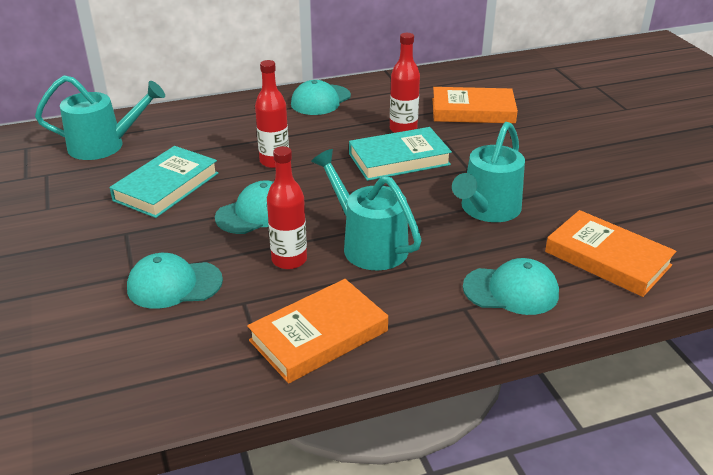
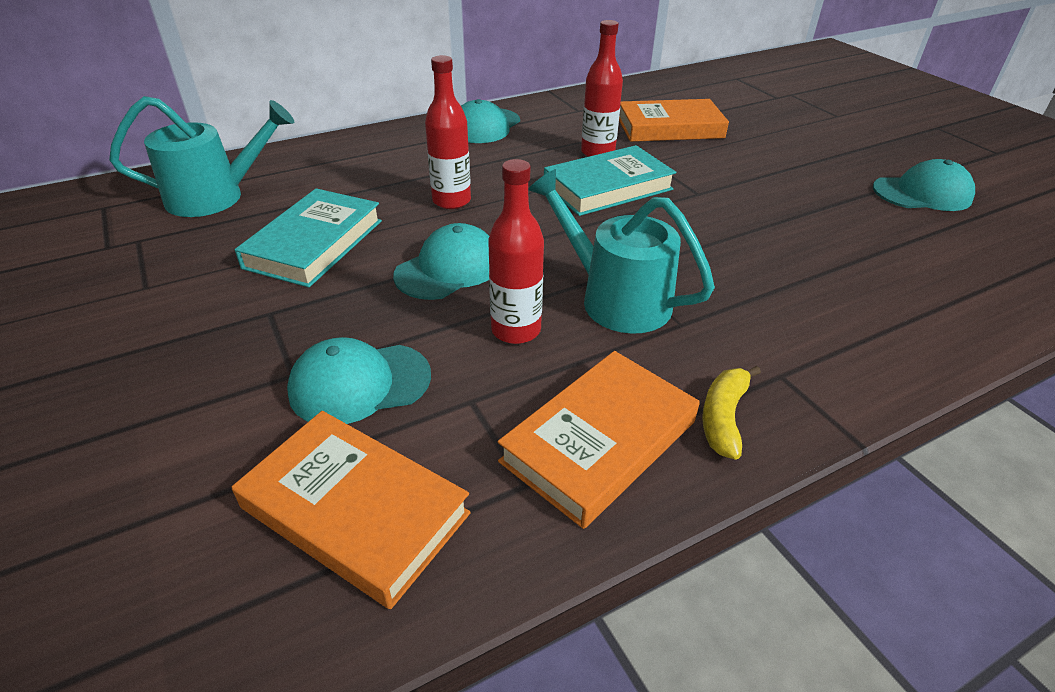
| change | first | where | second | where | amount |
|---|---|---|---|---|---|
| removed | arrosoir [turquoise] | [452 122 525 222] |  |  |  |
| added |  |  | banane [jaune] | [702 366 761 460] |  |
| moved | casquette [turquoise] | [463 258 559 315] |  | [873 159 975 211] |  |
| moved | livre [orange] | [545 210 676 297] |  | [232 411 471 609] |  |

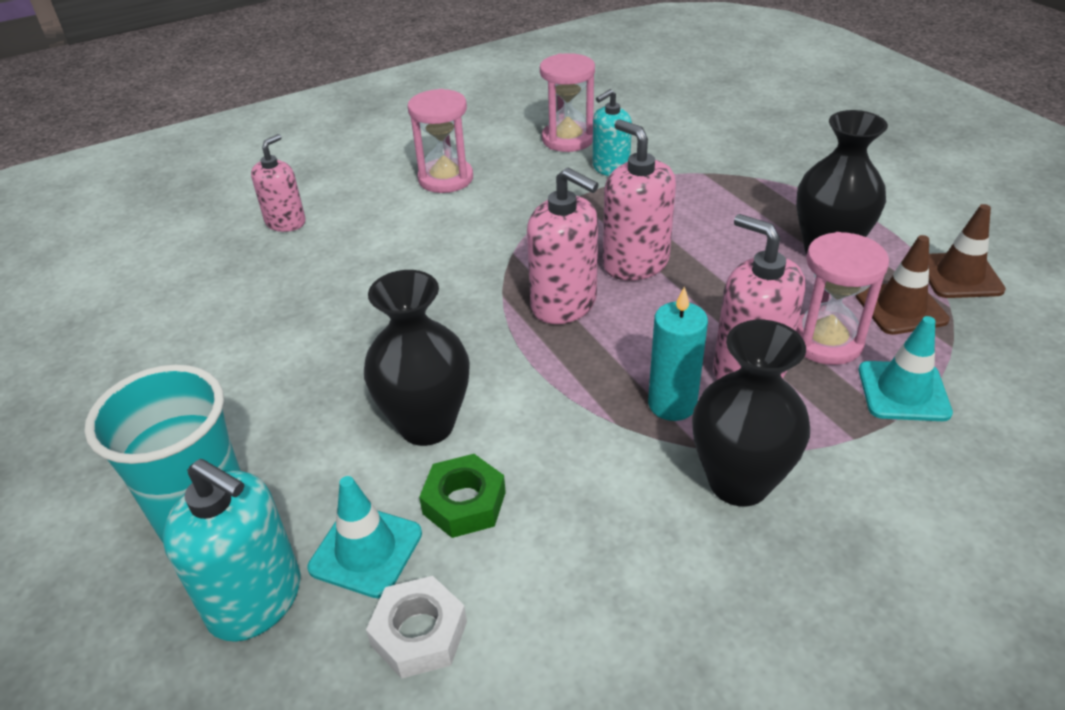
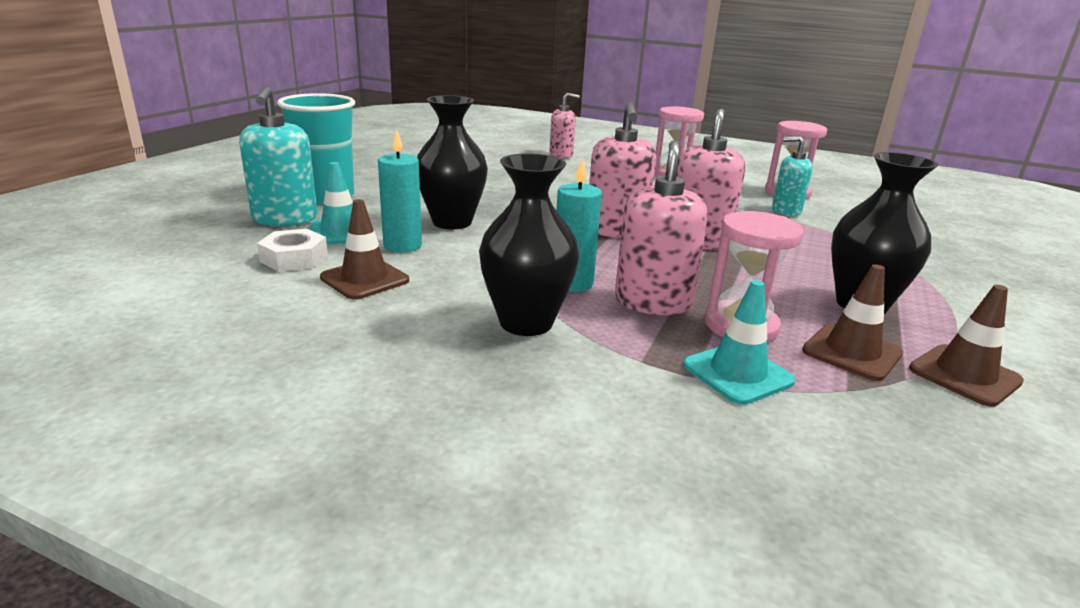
| change | first | where | second | where | amount |
|---|---|---|---|---|---|
| added |  |  | cône de chantier [marron] | [320 199 409 300] |  |
| replaced | écrou [vert] | [419 454 506 538] | bougie [turquoise] | [378 130 422 253] |  |

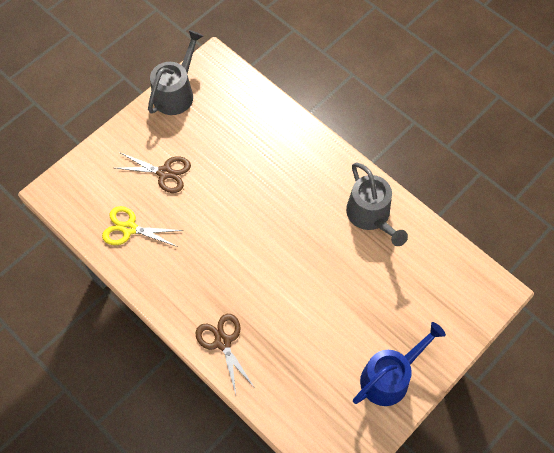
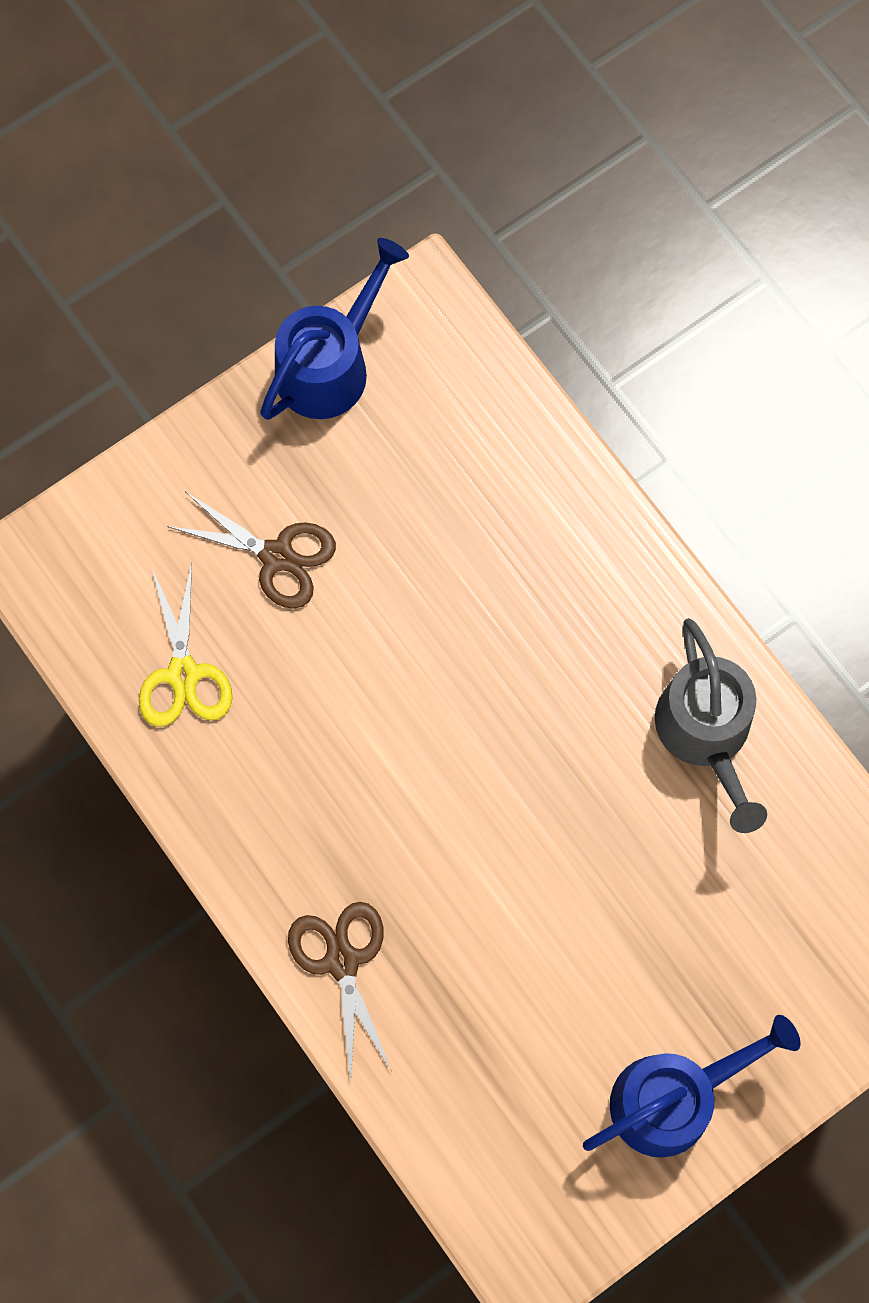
| change | first | where | second | where | amount |
|---|---|---|---|---|---|
| recoloured | arrosoir [gris] | [148 30 203 115] | arrosoir [bleu] | [260 238 409 420] |  |
| turned | ciseaux [jaune] | [102 206 183 247] |  | [139 563 232 727] | 120 degrees counterclockwise |

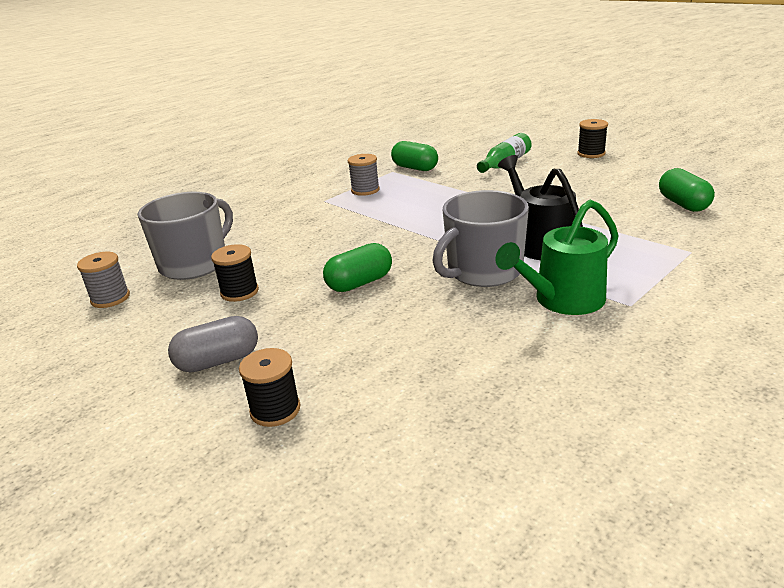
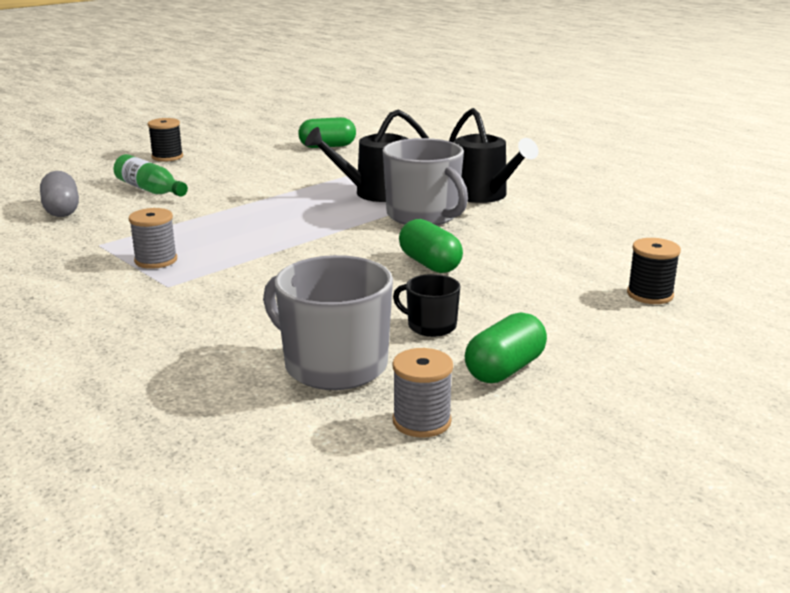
| change | first | where | second | where | amount |
|---|---|---|---|---|---|
| moved | gélule [gris] | [168 316 258 373] |  | [40 171 79 217] |  |
| moved | gélule [vert] | [391 141 438 171] |  | [465 312 547 383] |  |
| replaced | bobine [noir] | [211 244 259 302] | tasse [noir] | [393 274 461 337] |  |
| recoloured | arrosoir [vert] | [495 200 619 315] | arrosoir [noir] | [449 108 538 203] |  |

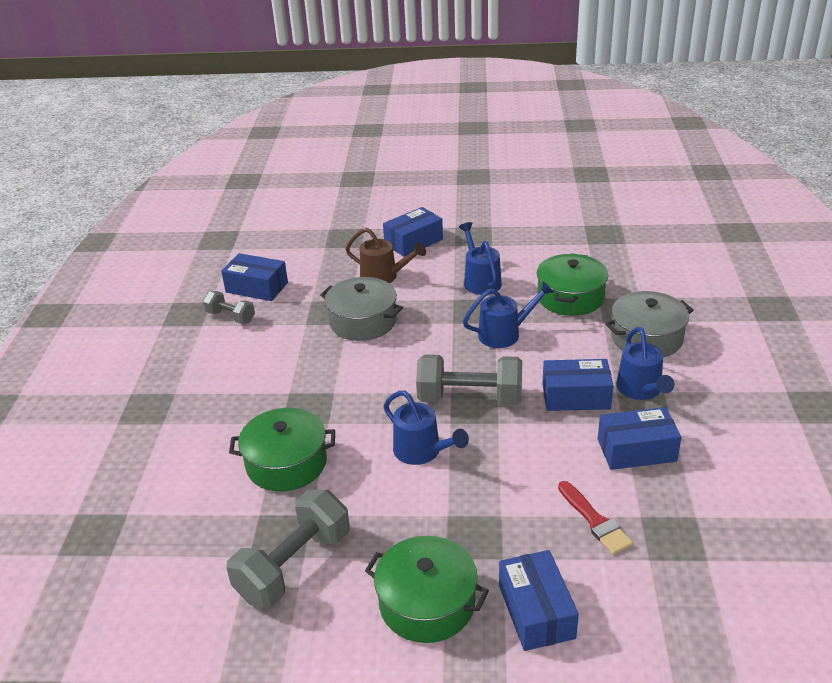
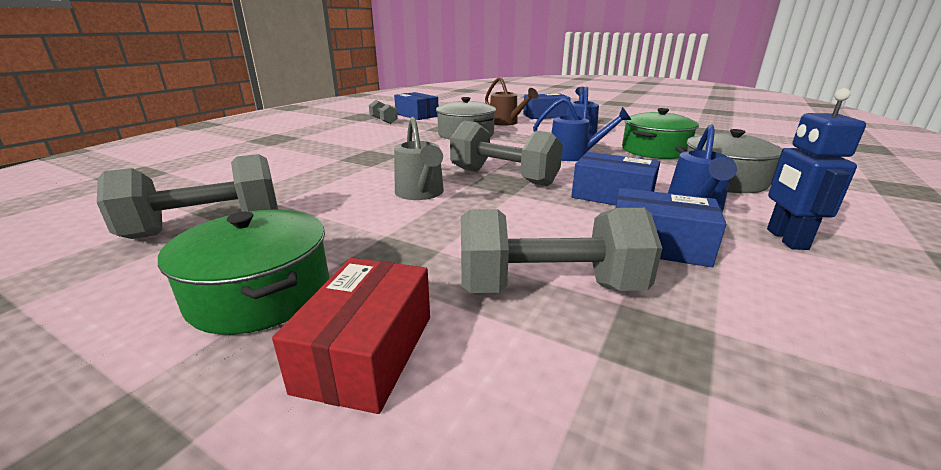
| change | first | where | second | where | amount |
|---|---|---|---|---|---|
| removed | marmite [vert] | [229 408 335 492] |  |  |  |
| added |  |  | robot [bleu] | [767 88 866 250] |  |
| replaced | pinceau [rouge] | [558 481 633 555] | haltère [gris] | [461 208 662 293] |  |
| recoloured | arrosoir [bleu] | [384 391 469 465] | arrosoir [gris] | [394 117 444 200] |  |
| recoloured | boîte [bleu] | [499 550 579 651] | boîte [rouge] | [272 258 430 414] |  |

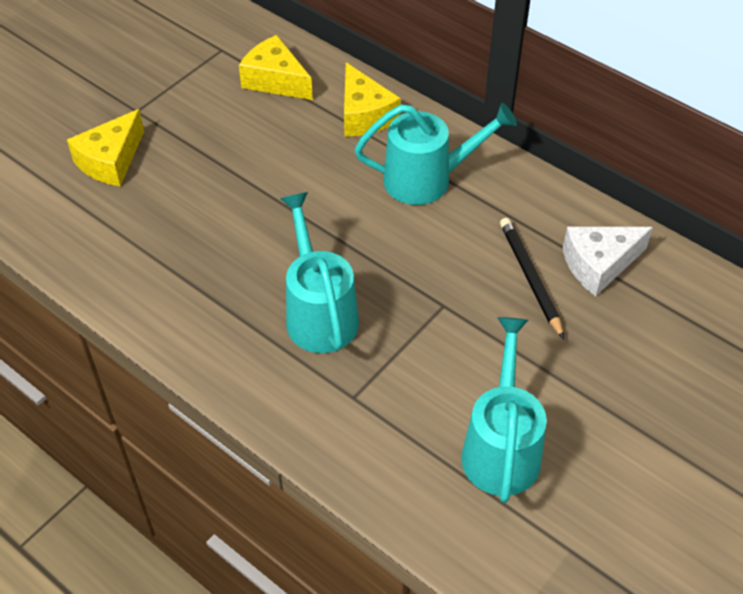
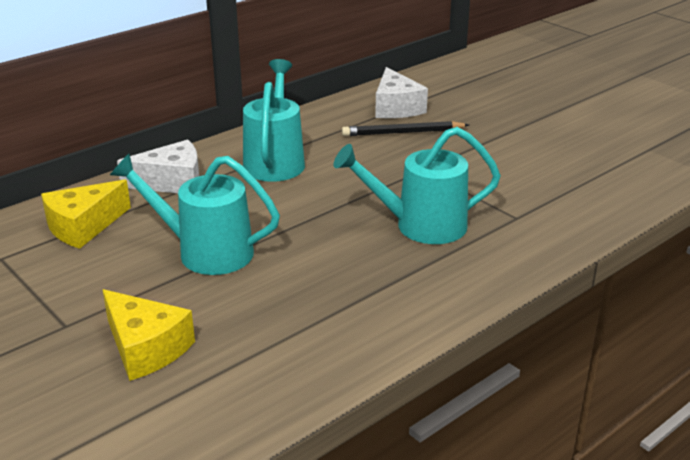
| change | first | where | second | where | amount |
|---|---|---|---|---|---|
| moved | arrosoir [turquoise] | [461 317 547 503] |  | [110 154 280 275] |  |
| recoloured | fromage [jaune] | [344 62 401 137] | fromage [blanc] | [117 139 199 193] |  |

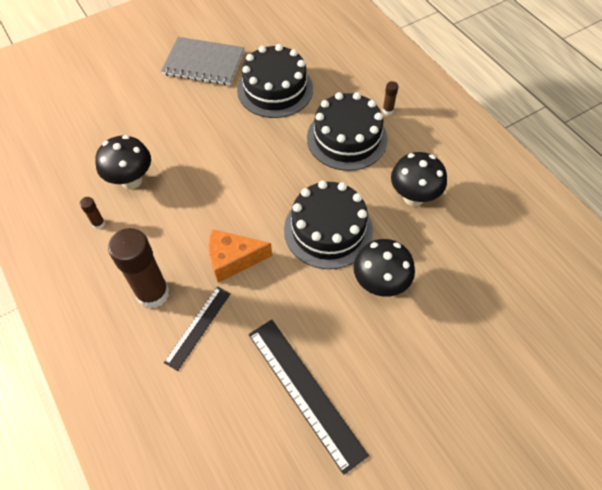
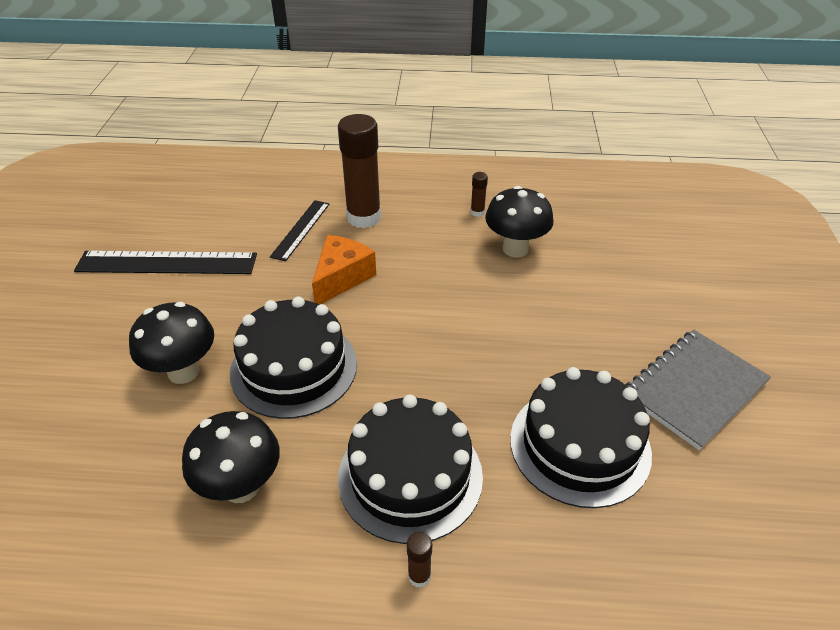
| change | first | where | second | where | amount |
|---|---|---|---|---|---|
| turned | règle [noir] | [164 287 231 371] |  | [270 200 330 261] | 45 degrees clockwise |

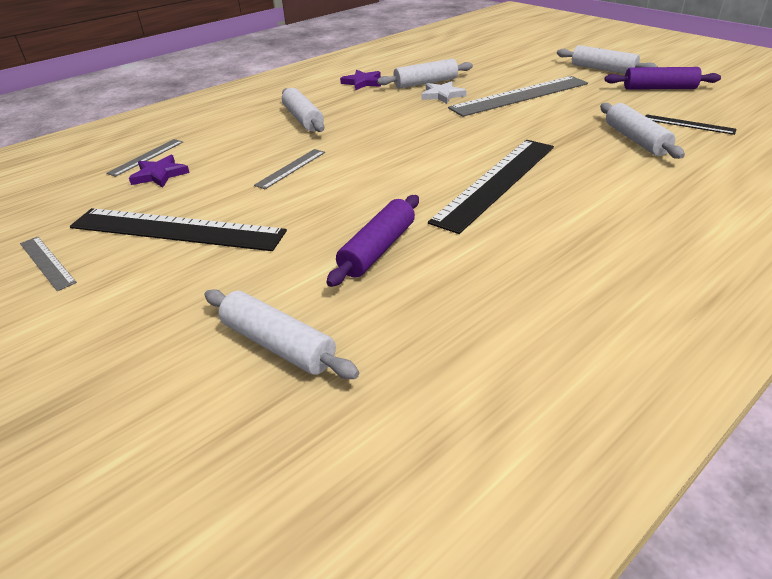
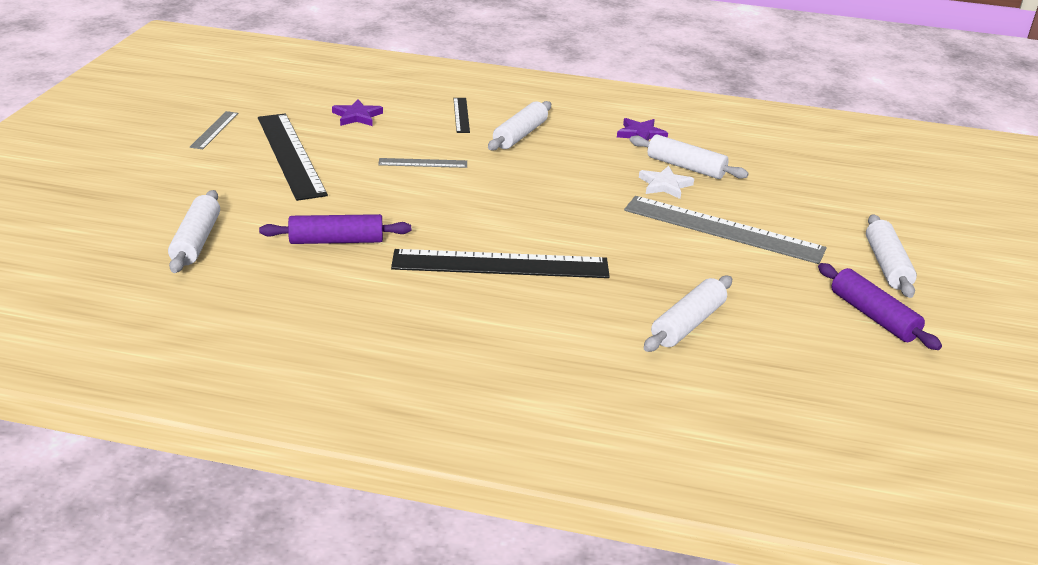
| change | first | where | second | where | amount |
|---|---|---|---|---|---|
| removed | règle [gris] | [106 139 183 177] |  |  |  |
| moved | règle [noir] | [646 114 737 135] |  | [453 98 470 133] |  |

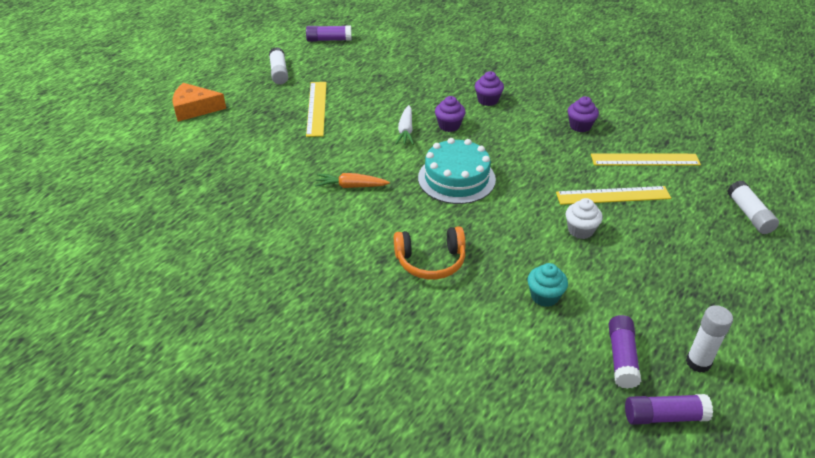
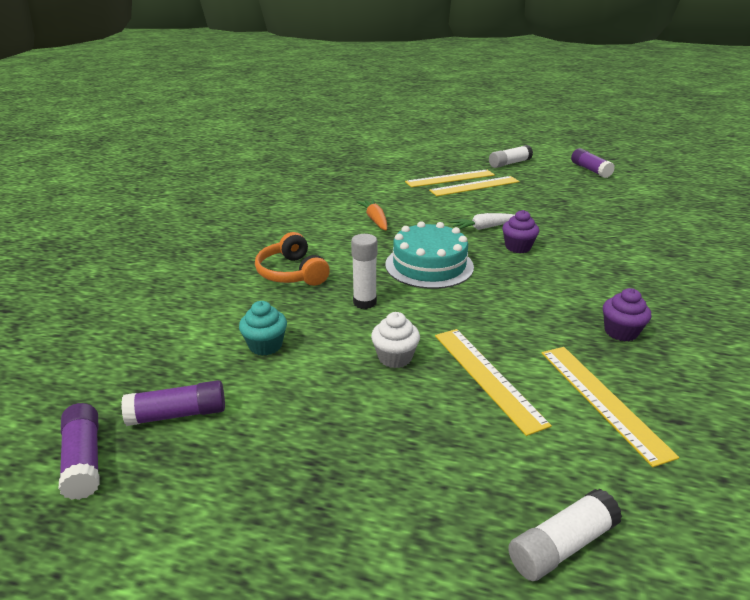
| change | first | where | second | where | amount |
|---|---|---|---|---|---|
| removed | fromage [orange] | [173 83 226 122] |  |  |  |
| removed | muffin [violet] | [475 71 504 106] |  |  |  |
| added |  |  | règle [jaune] | [405 170 495 187] |  |
| moved | bâton de colle [blanc] | [686 305 733 373] |  | [351 234 377 309] |  |

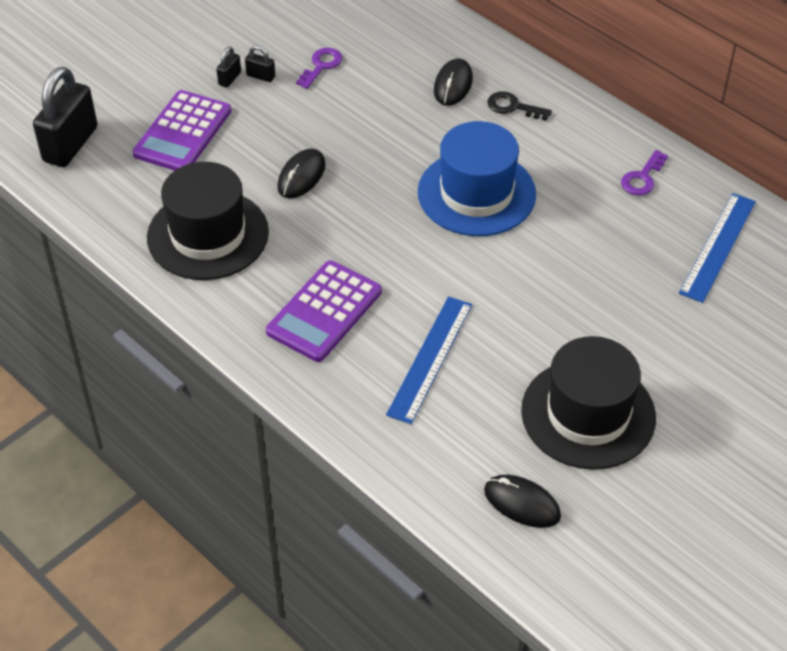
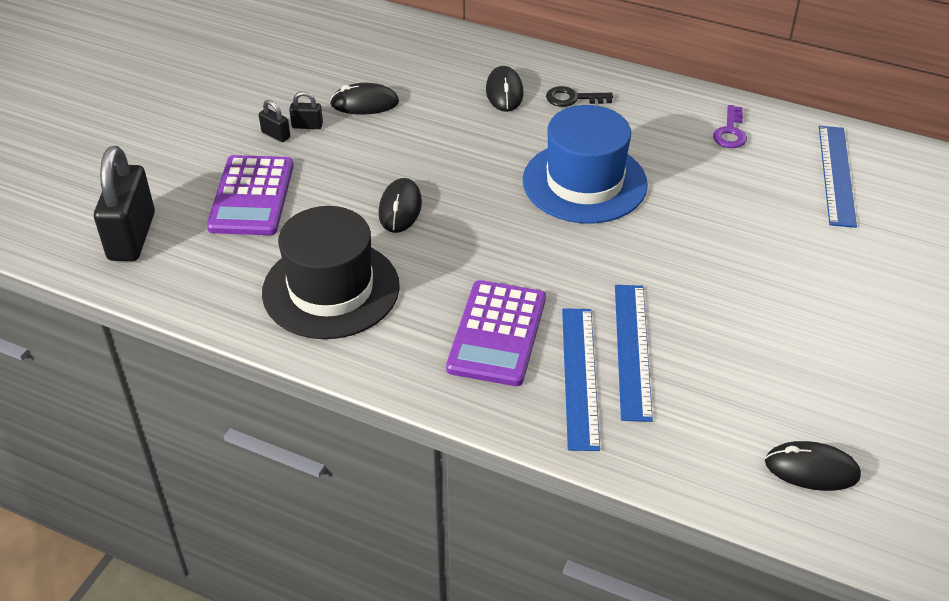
| change | first | where | second | where | amount |
|---|---|---|---|---|---|
| removed | chapeau [noir] | [521 336 656 470] |  |  |  |
| added |  |  | règle [bleu] | [562 308 600 451] |  |
| replaced | clé [violet] | [296 48 343 89] | souris [noir] | [330 83 399 114] |  |
| turned | cadenas [noir] | [216 47 241 87] |  | [259 100 290 142] | 60 degrees counterclockwise |

